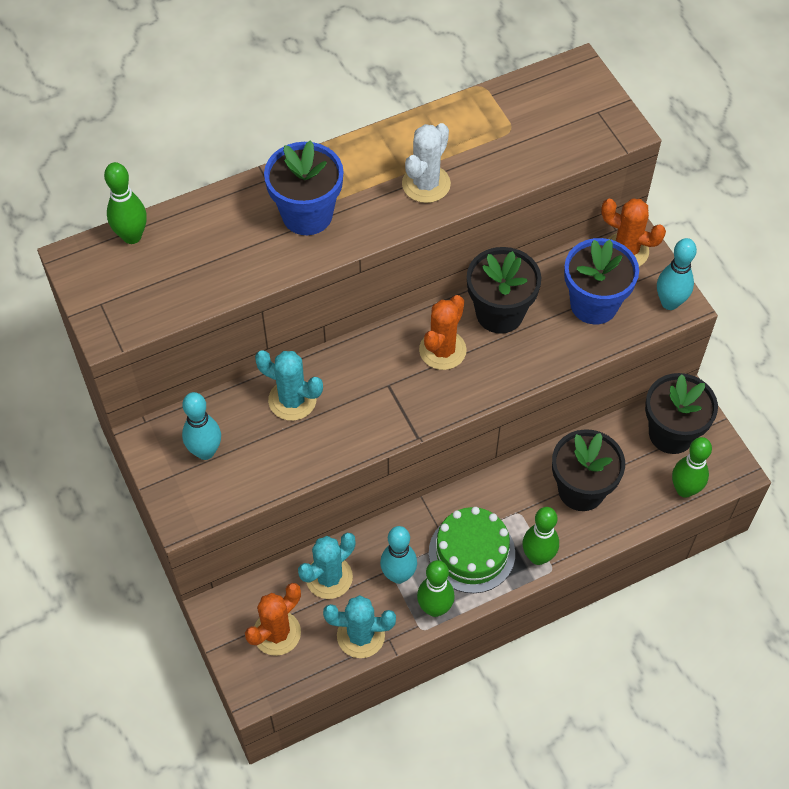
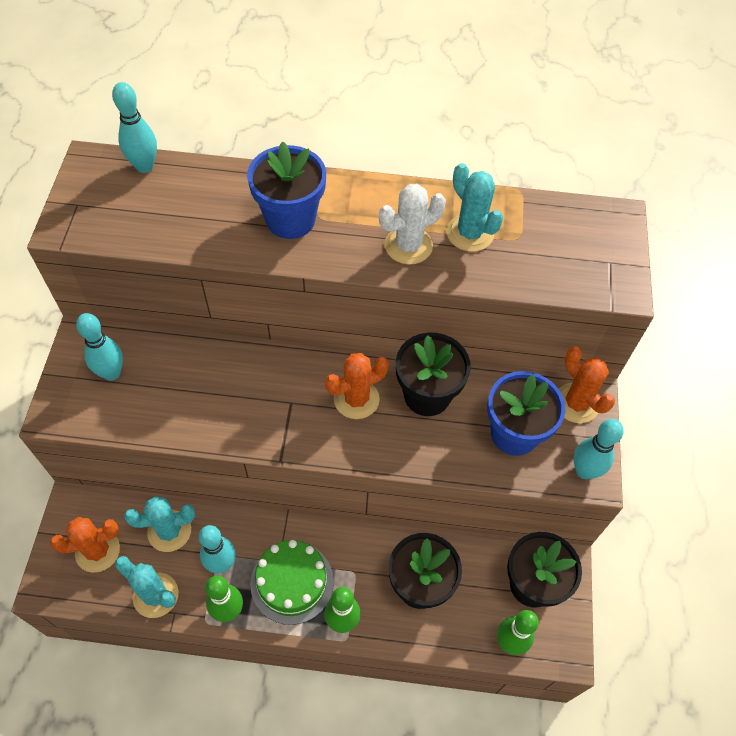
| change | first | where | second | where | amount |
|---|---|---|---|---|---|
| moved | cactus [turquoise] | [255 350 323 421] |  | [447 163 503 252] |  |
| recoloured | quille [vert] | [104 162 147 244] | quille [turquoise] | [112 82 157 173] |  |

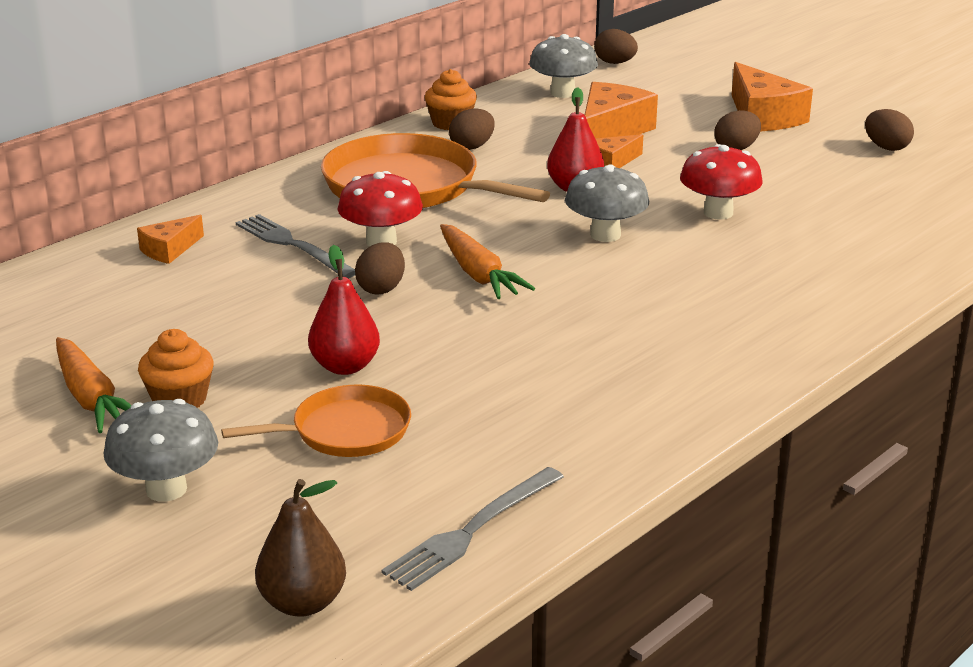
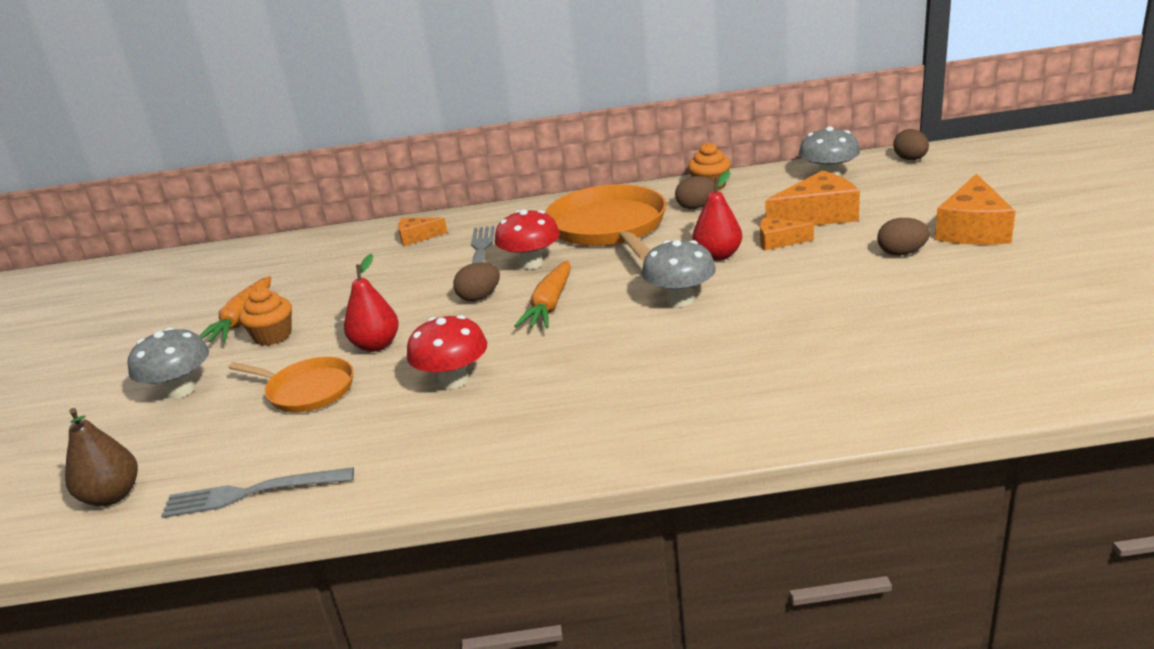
| change | first | where | second | where | amount |
|---|---|---|---|---|---|
| removed | œuf [marron] | [865 109 914 151] |  |  |  |
| moved | champignon [rouge] | [680 144 763 220] |  | [407 315 487 389] |  |

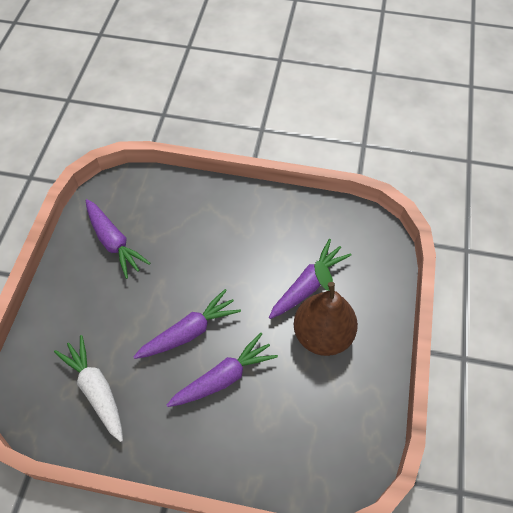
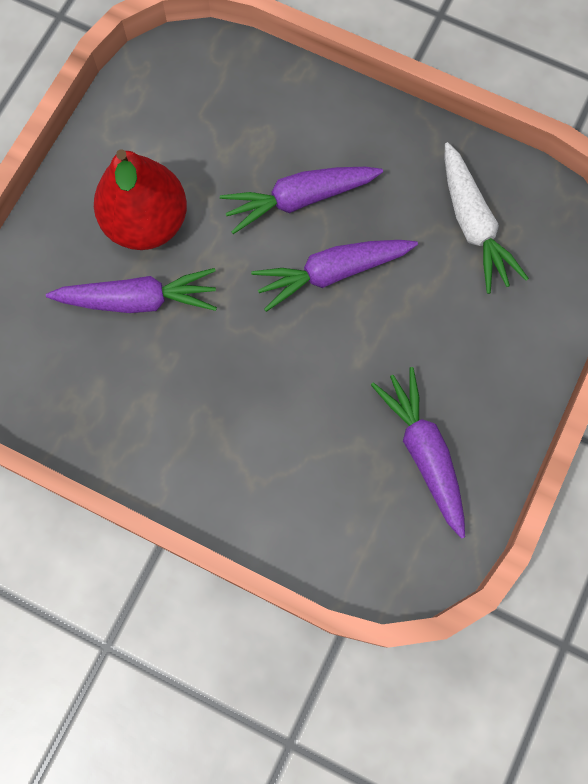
| change | first | where | second | where | amount |
|---|---|---|---|---|---|
| recoloured | poire [marron] | [294 261 358 356] | poire [rouge] | [94 149 187 250] |  |
| turned | carotte [violet] | [269 239 352 319] |  | [46 268 217 313] | 150 degrees counterclockwise |

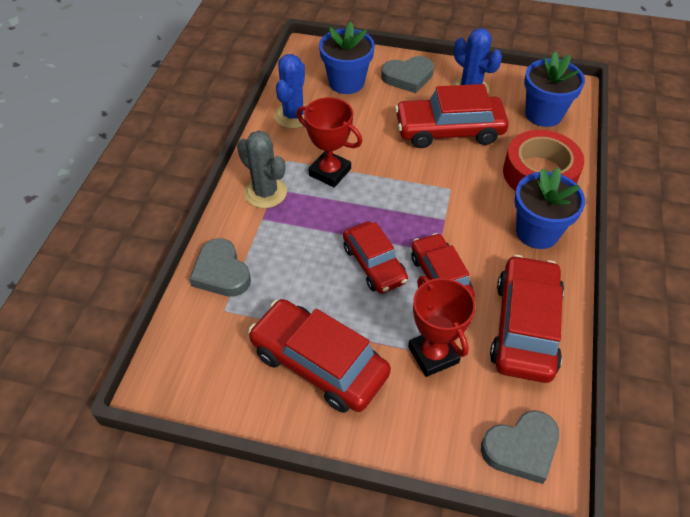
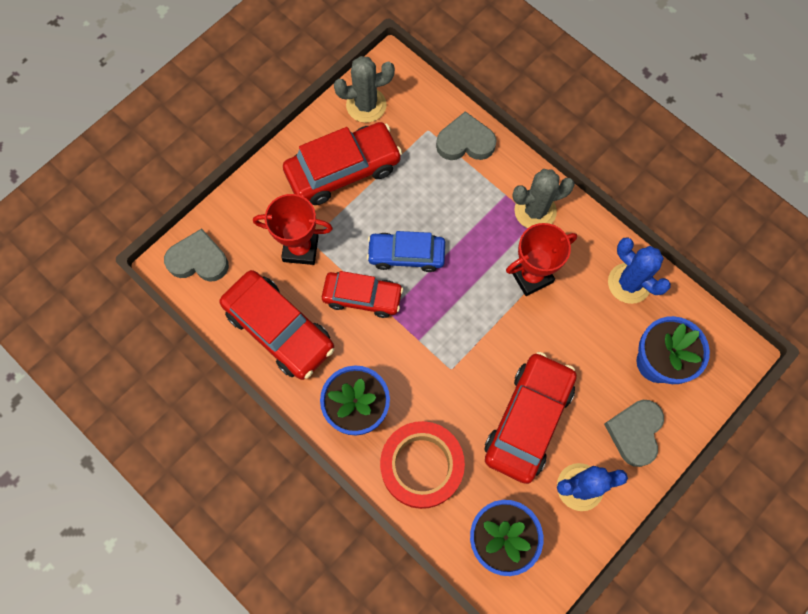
| change | first | where | second | where | amount |
|---|---|---|---|---|---|
| added |  |  | cactus [gris] | [334 56 395 123] |  |
| recoloured | voiture [rouge] | [343 221 408 294] | voiture [bleu] | [367 231 445 272] |  |
| turned | cœur [gris] | [481 410 559 484] |  | [164 229 229 282] | 90 degrees clockwise |

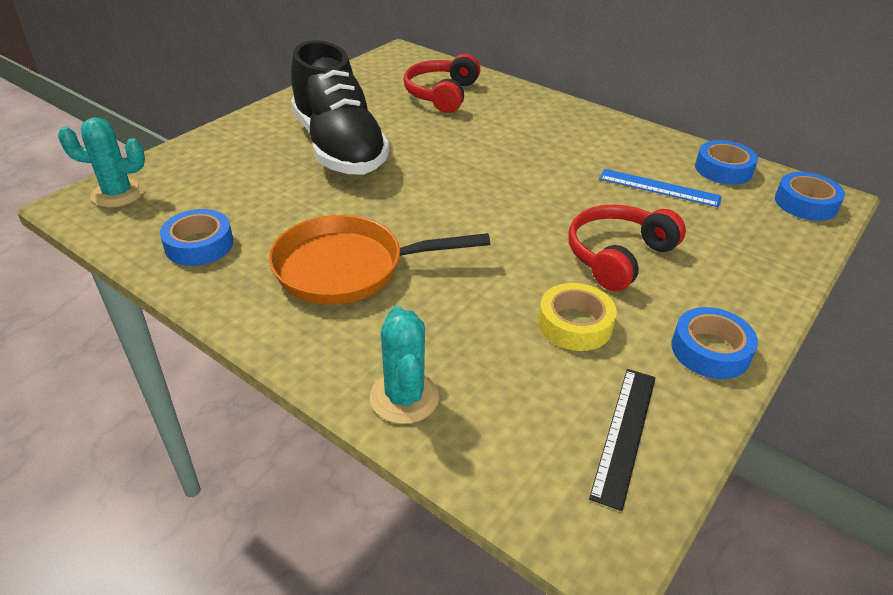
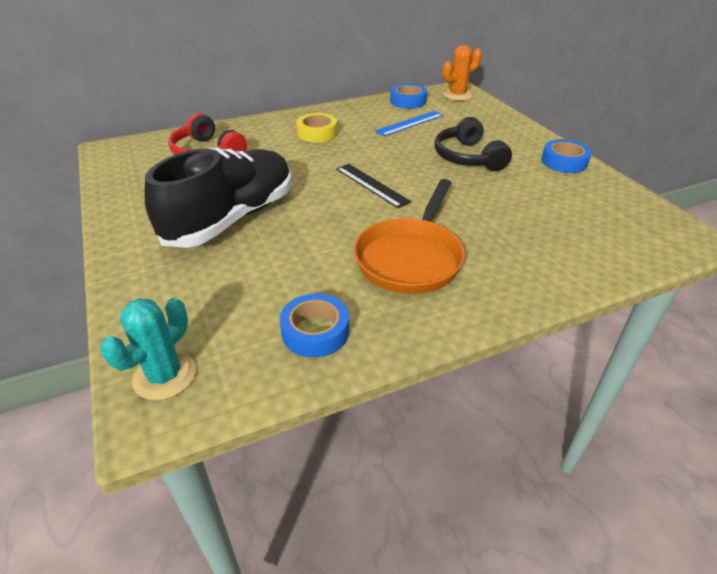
| change | first | where | second | where | amount |
|---|---|---|---|---|---|
| removed | cactus [turquoise] | [370 306 439 424] |  |  |  |
| moved | ruban adhésif [jaune] | [538 283 617 351] |  | [296 113 337 143] |  |
| moved | règle [noir] | [589 369 656 511] |  | [336 164 411 208] |  |
| replaced | ruban adhésif [bleu] | [775 172 845 221] | cactus [orange] | [442 45 482 101] |  |
| recoloured | casque audio [rouge] | [568 204 686 291] | casque audio [noir] | [435 117 512 171] |  |
| turned | chaussure [noir] | [291 40 390 175] |  | [145 147 292 248] | 60 degrees counterclockwise |

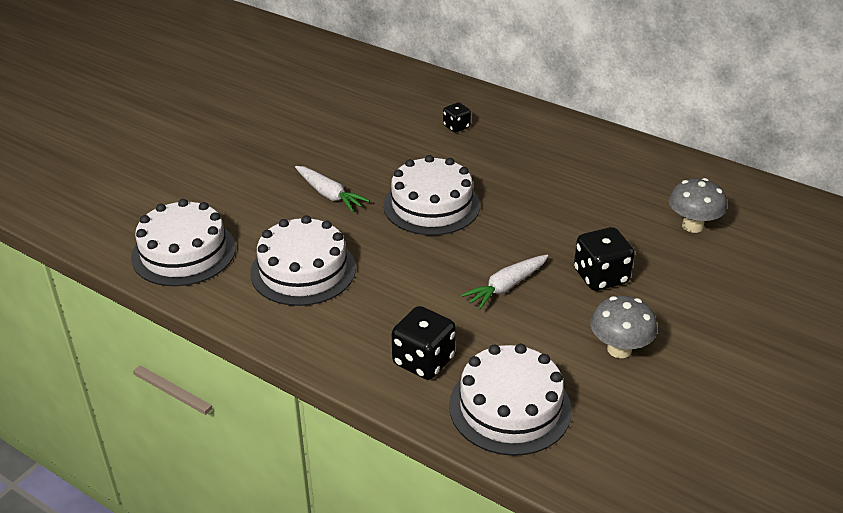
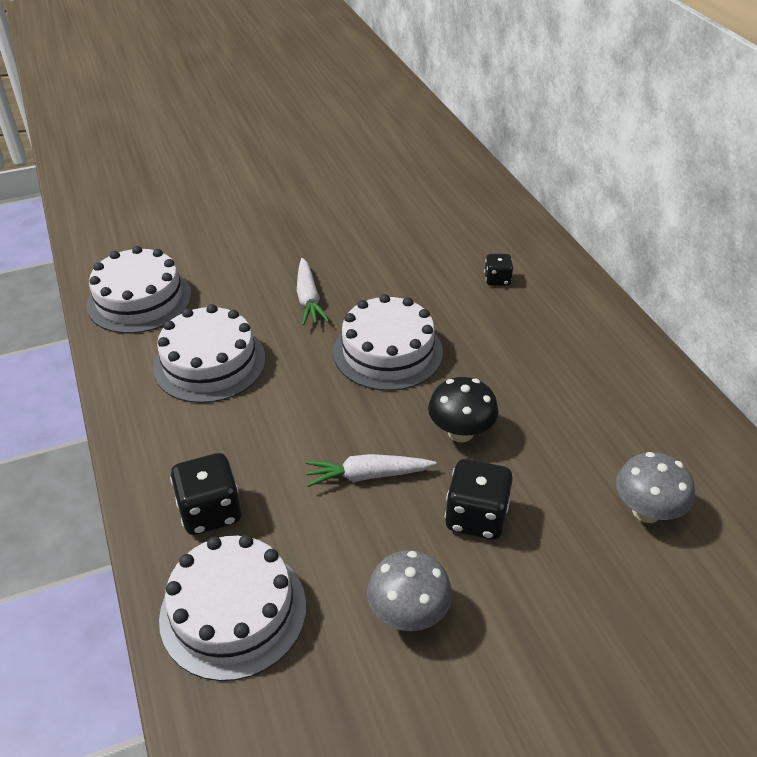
| change | first | where | second | where | amount |
|---|---|---|---|---|---|
| added |  |  | champignon [noir] | [428 377 498 442] |  |

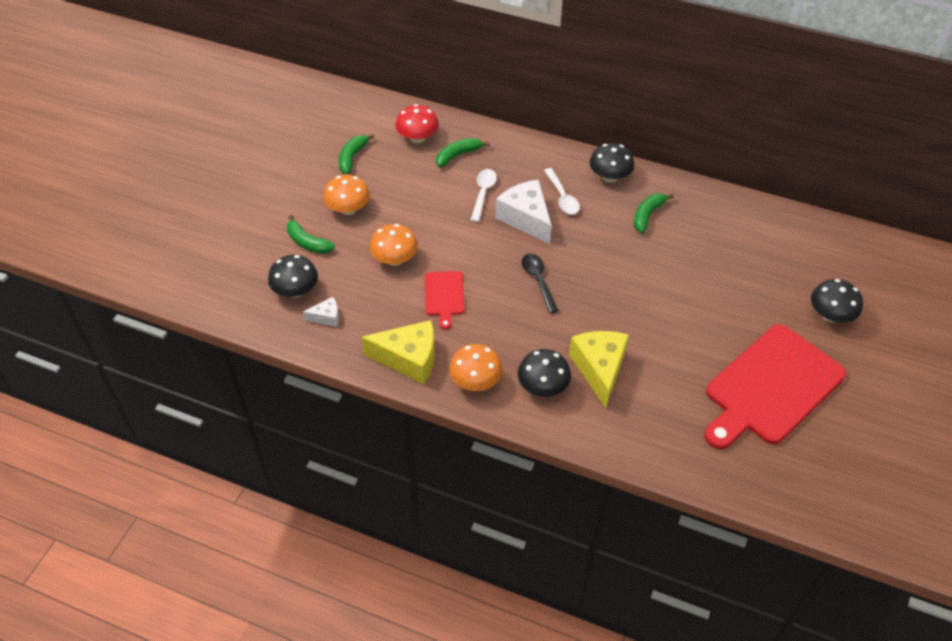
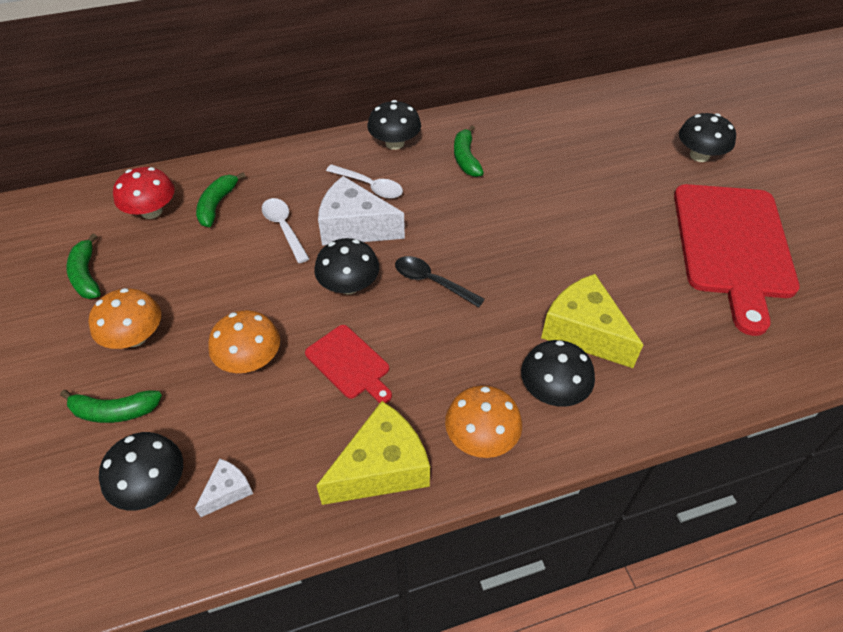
| change | first | where | second | where | amount |
|---|---|---|---|---|---|
| added |  |  | champignon [noir] | [314 238 379 294] |  |

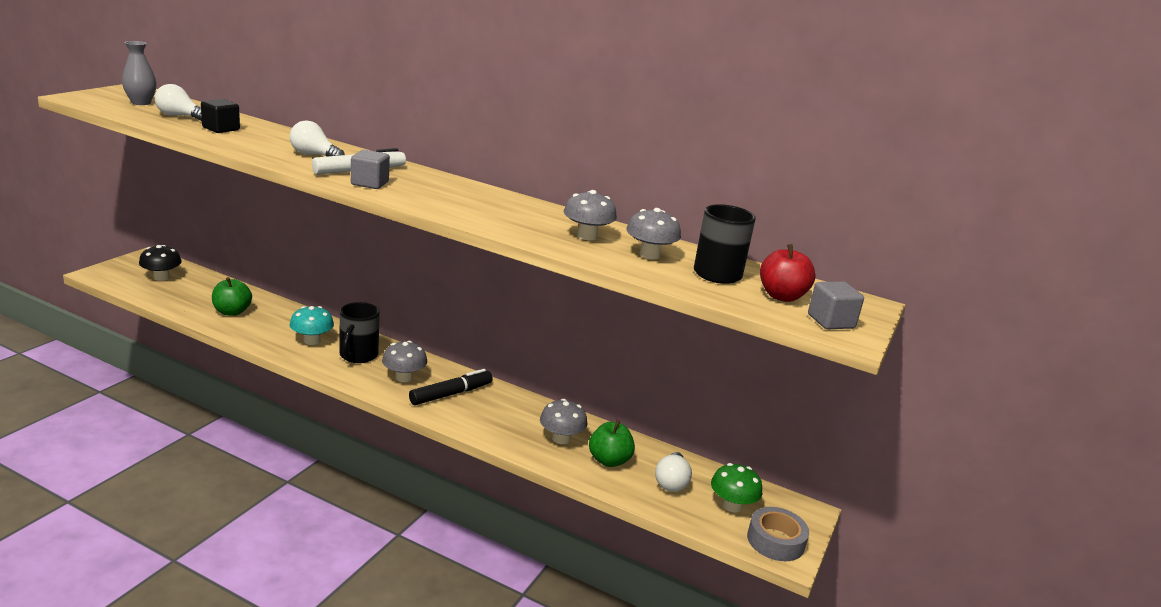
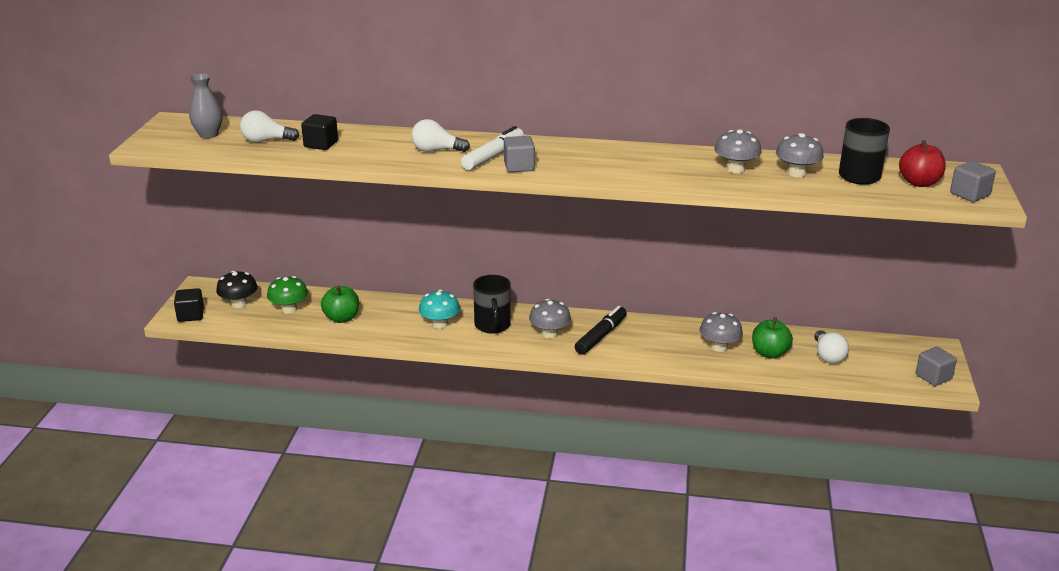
| change | first | where | second | where | amount |
|---|---|---|---|---|---|
| added |  |  | cube [noir] | [174 288 204 322] |  |
| moved | champignon [vert] | [711 463 762 512] |  | [267 276 308 314] |  |
| replaced | ruban adhésif [gris] | [747 507 809 561] | cube [gris] | [916 347 957 386] |  |

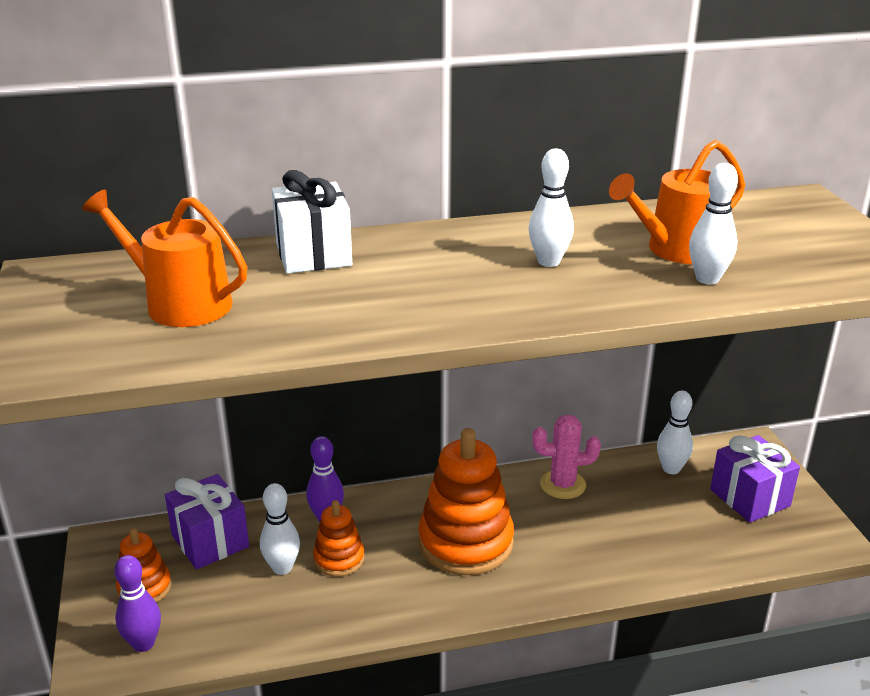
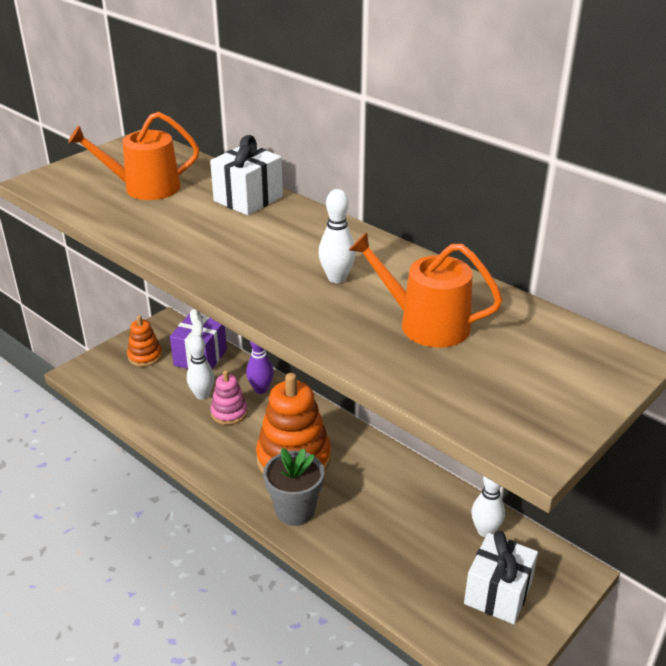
| change | first | where | second | where | amount |
|---|---|---|---|---|---|
| removed | quille [violet] | [114 555 161 652] |  |  |  |
| removed | cactus [rose] | [532 414 601 499] |  |  |  |
| removed | quille [blanc] | [689 163 738 284] |  |  |  |
| added |  |  | pot de fleurs [gris] | [263 448 324 526] |  |
| recoloured | jouet à empiler [orange] | [313 500 364 577] | jouet à empiler [rose] | [211 370 248 425] |  |
| recoloured | cadeau [violet] | [710 435 800 523] | cadeau [blanc] | [464 531 538 624] |  |
| turned | arrosoir [orange] | [82 190 247 327] |  | [68 112 199 200] | 90 degrees counterclockwise |

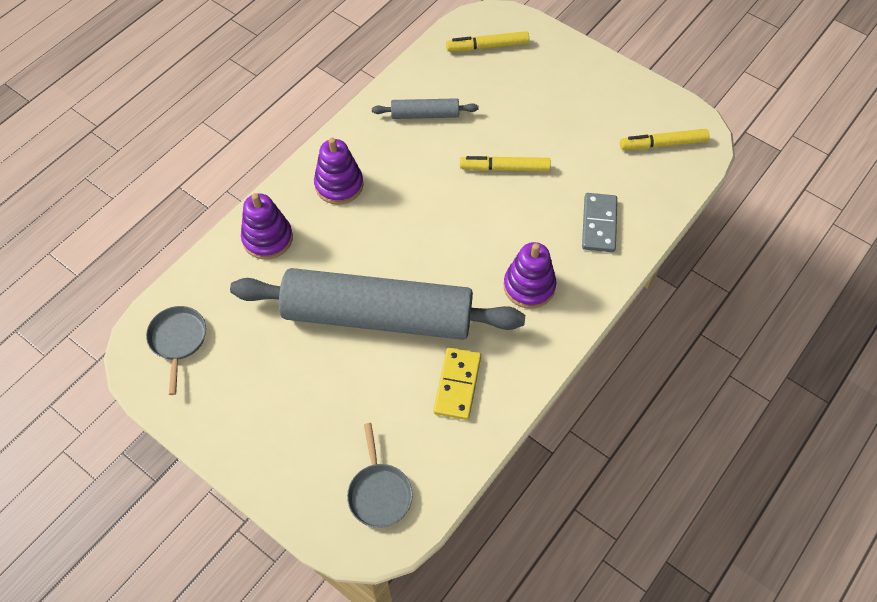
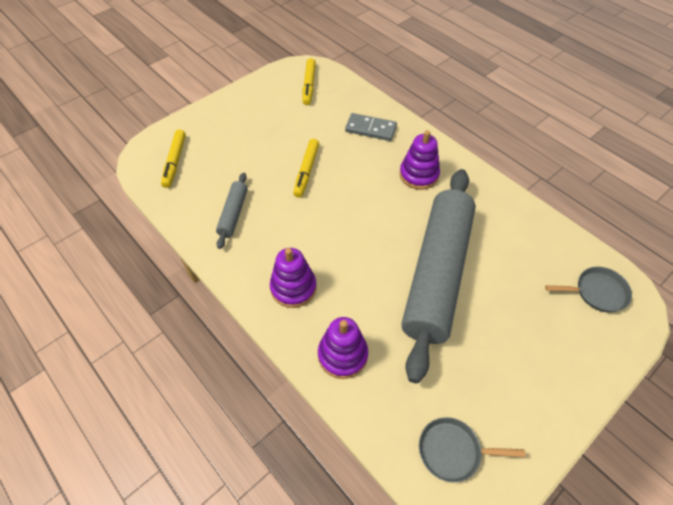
| change | first | where | second | where | amount |
|---|---|---|---|---|---|
| removed | domino [jaune] | [433 347 481 420] |  |  |  |

